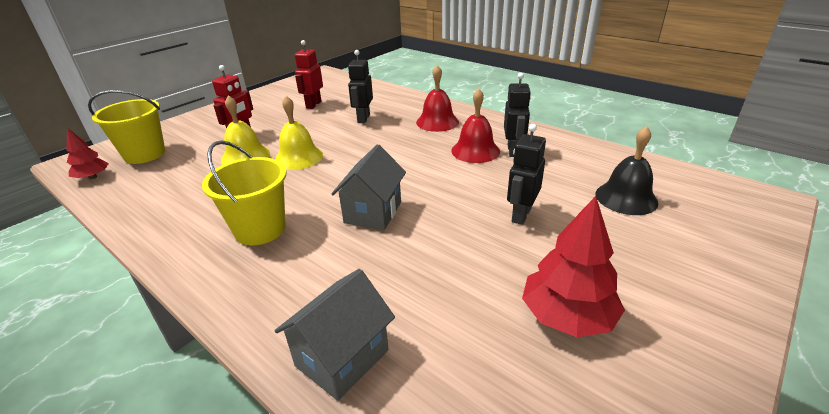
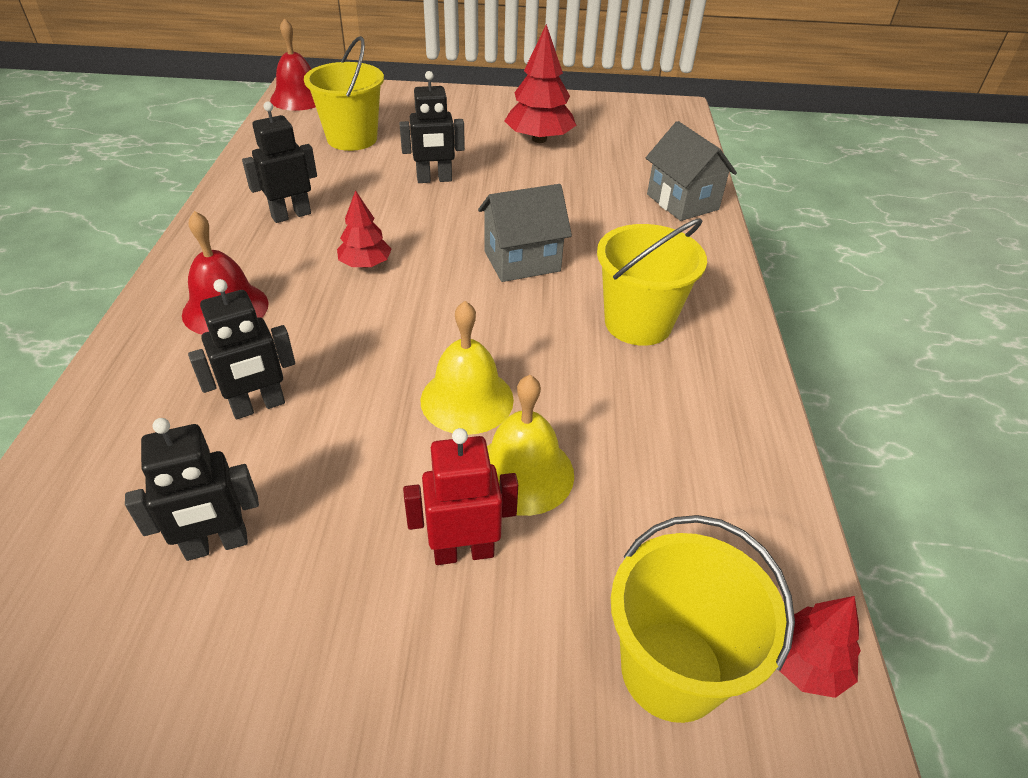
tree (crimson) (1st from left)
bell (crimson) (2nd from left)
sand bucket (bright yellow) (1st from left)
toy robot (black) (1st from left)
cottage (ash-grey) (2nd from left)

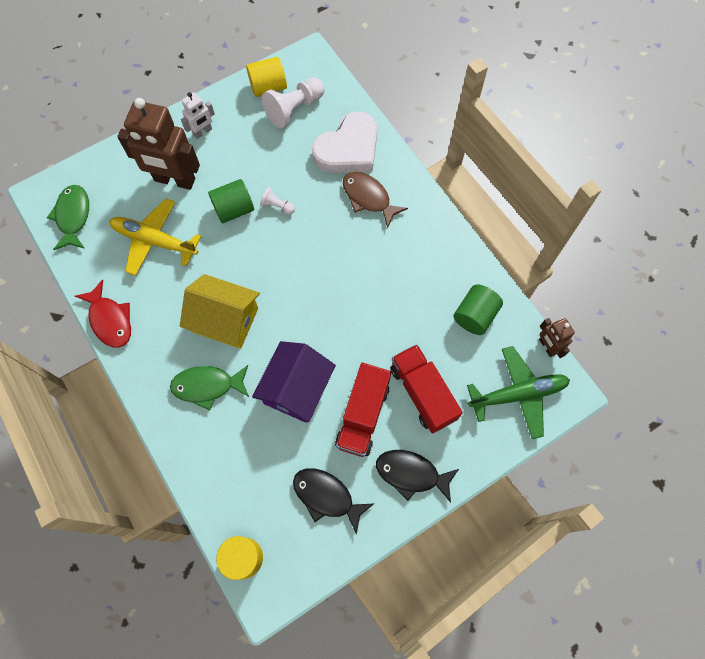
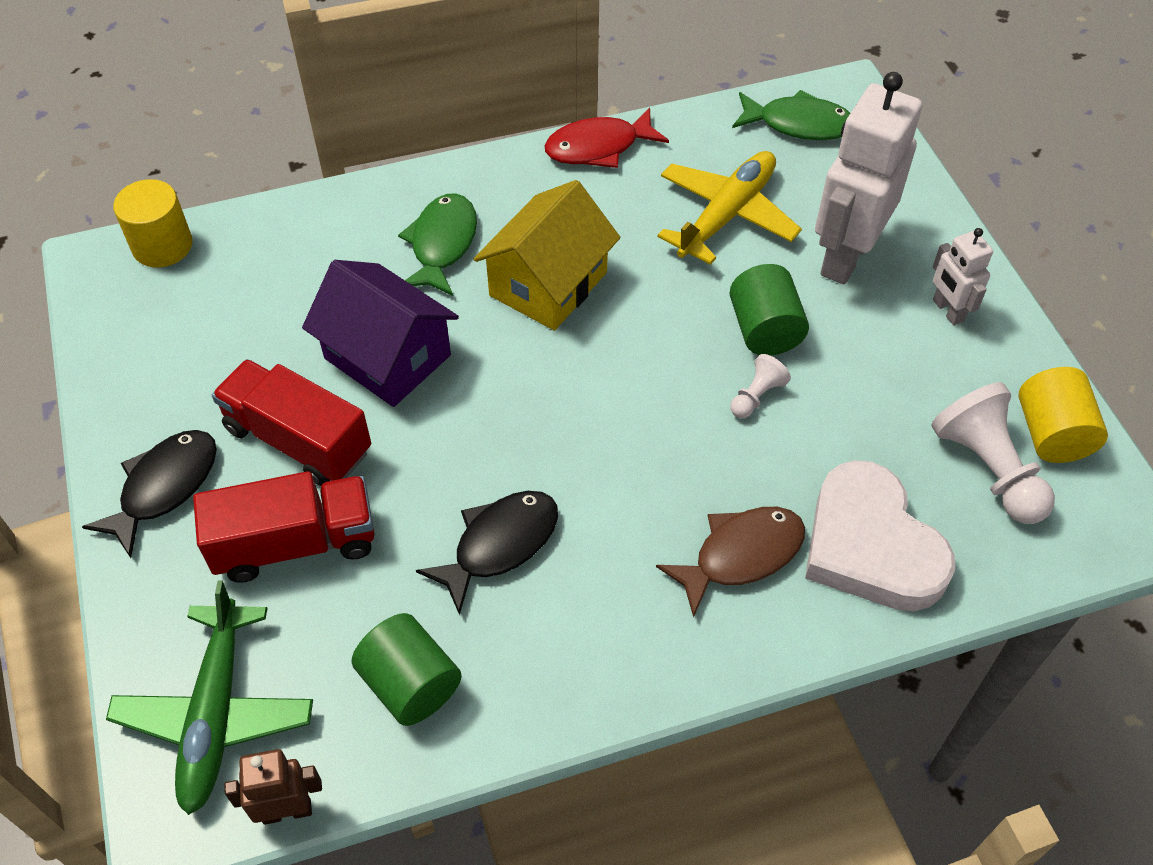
fish (black) (2nd from left)
toy robot (snow-white) (1st from left)

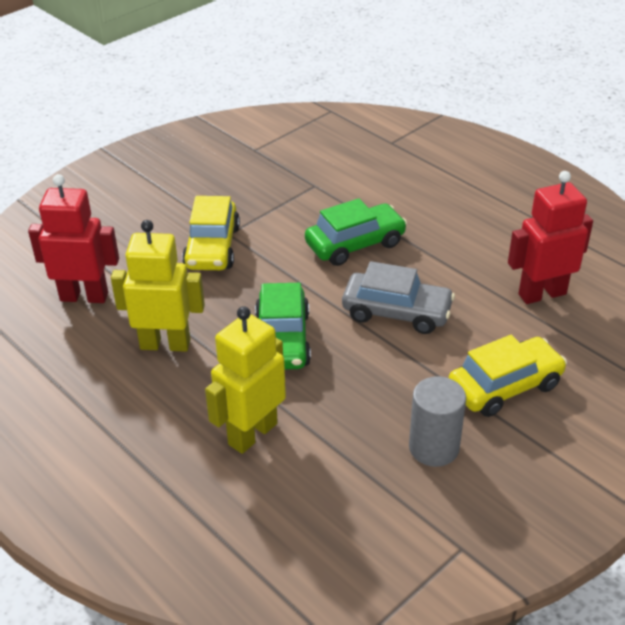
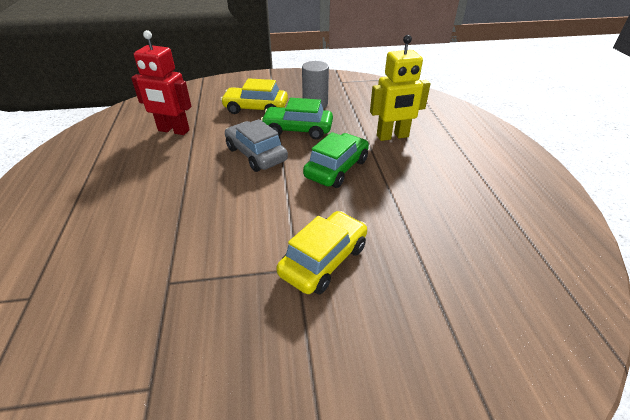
toy robot (crimson) (1st from left in the first image)
toy robot (bright yellow) (1st from left in the first image)
toy car (leaf-green) (1st from left)

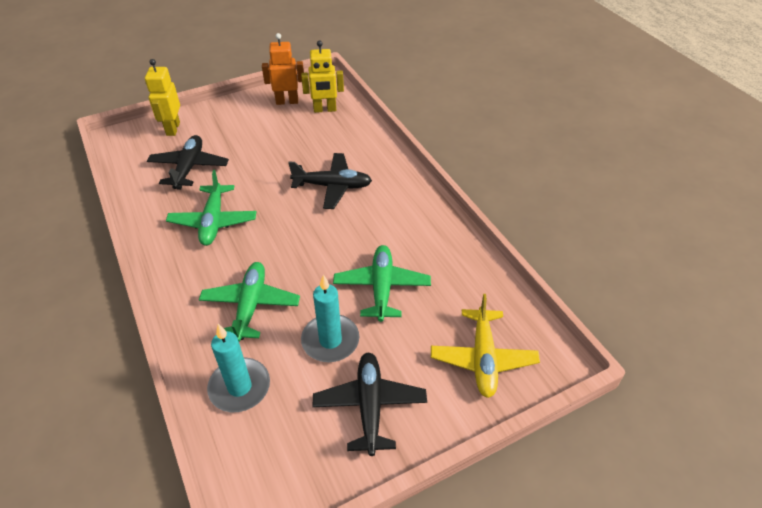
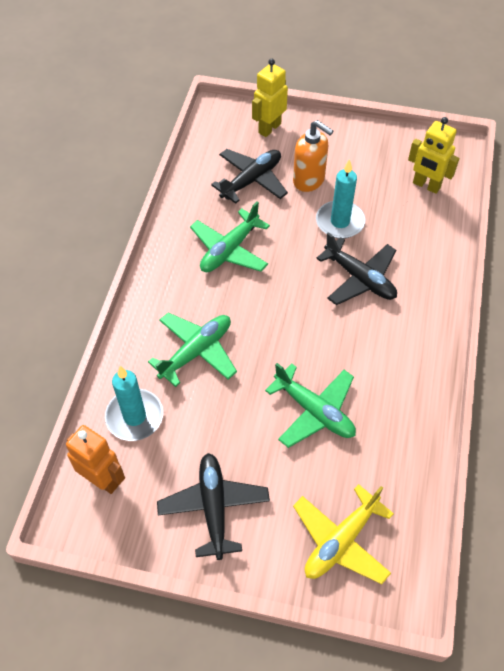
pump bottle (orange)
toy robot (orange)
candle (teal) (2nd from left)
plane (black) (1st from left)
plane (leaf-green) (3rd from left)

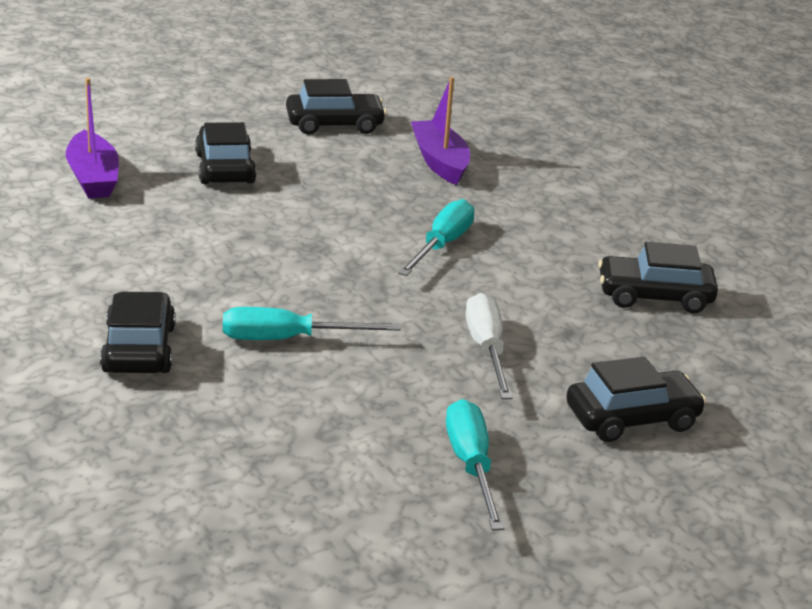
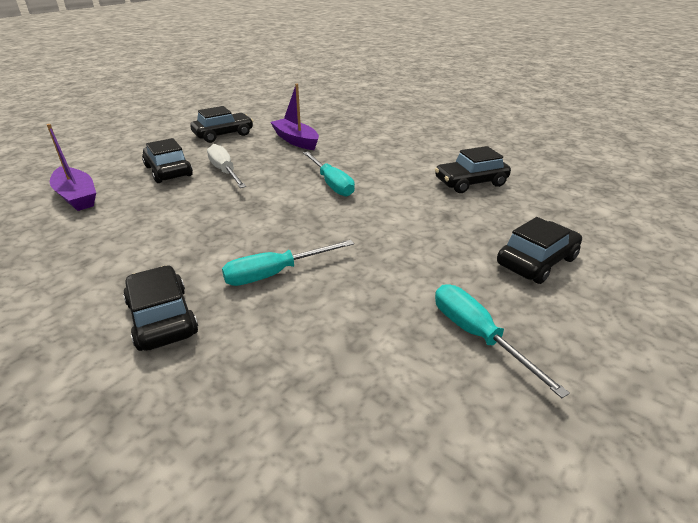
hand screwdriver (snow-white)
hand screwdriver (teal) (2nd from left)

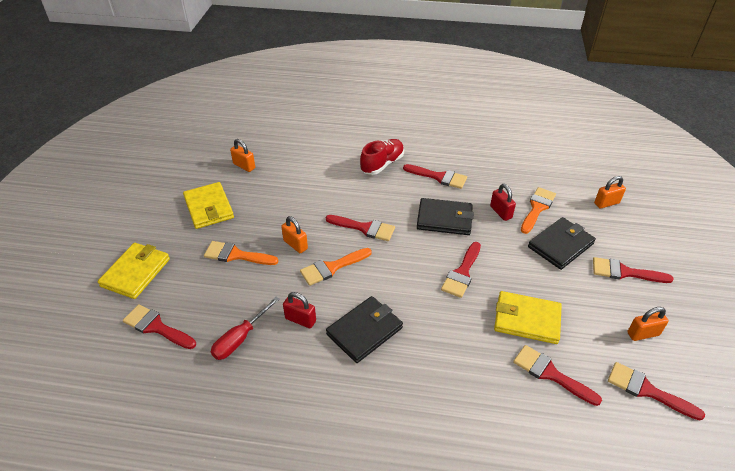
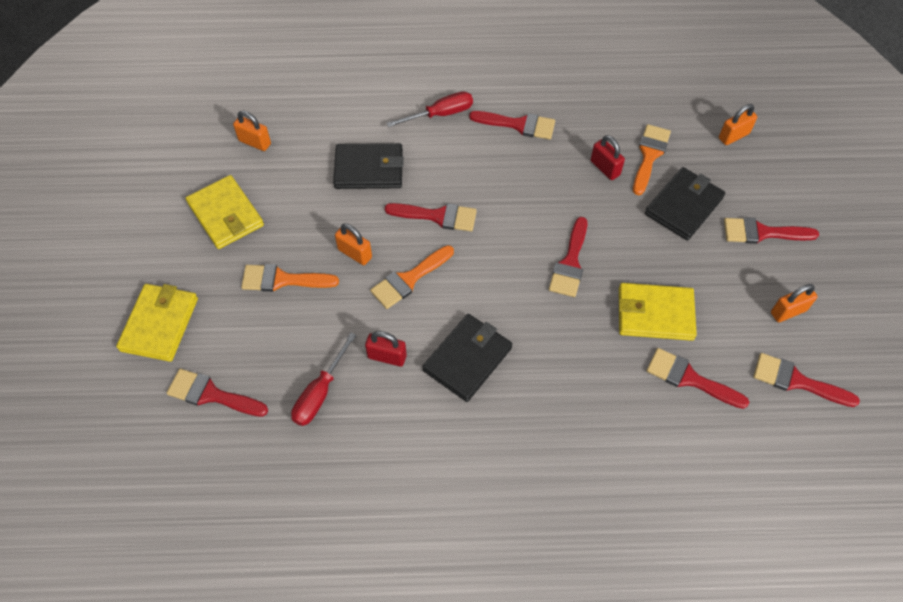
billfold (black) (1st from left)
hand screwdriver (crimson) (2nd from left)

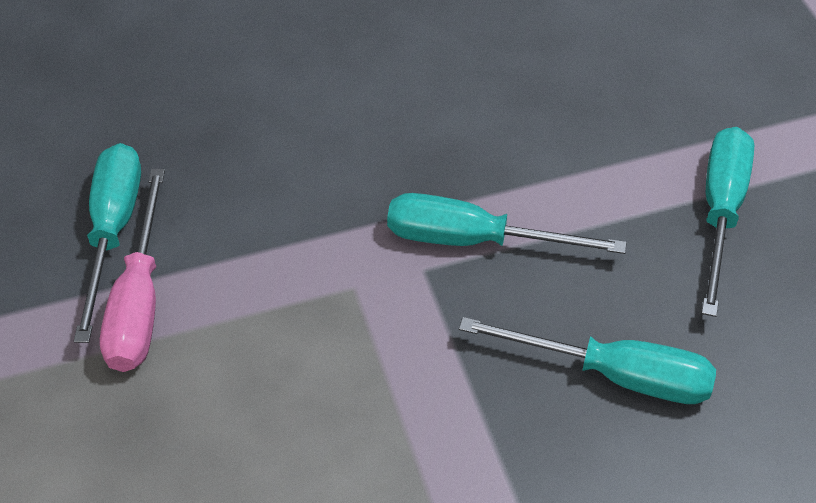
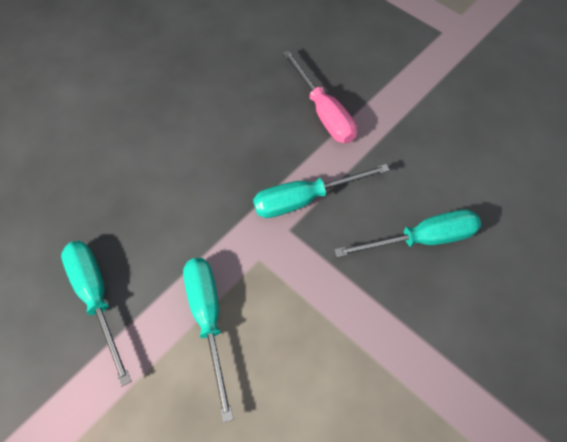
hand screwdriver (pink)
hand screwdriver (teal) (2nd from left)

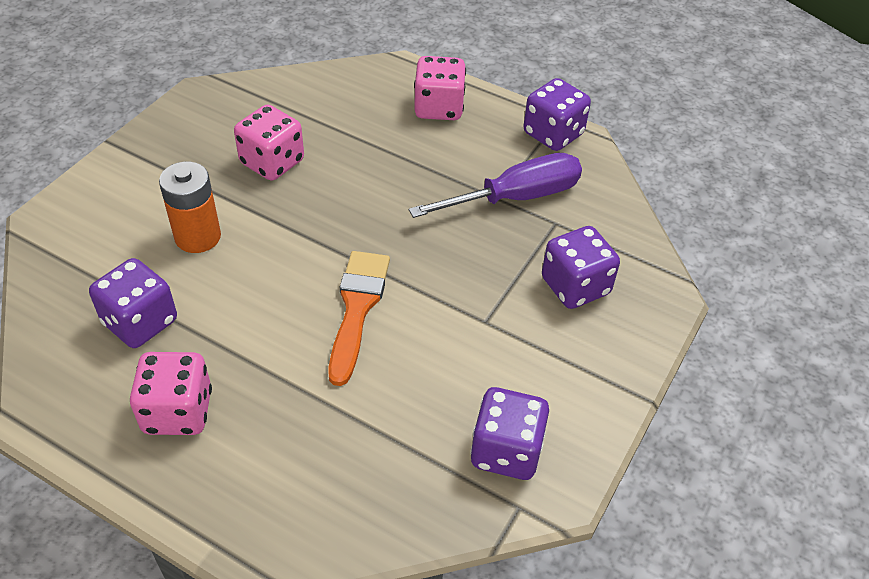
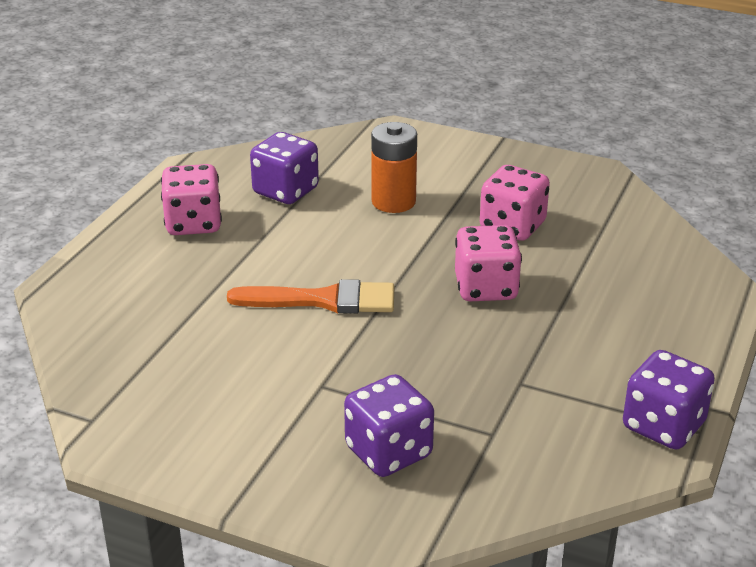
hand screwdriver (violet)
dice (violet) (2nd from left in the first image)
dice (pink) (2nd from left)

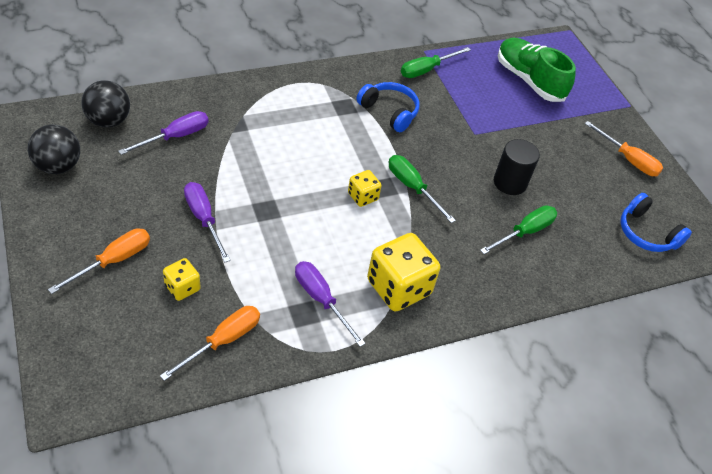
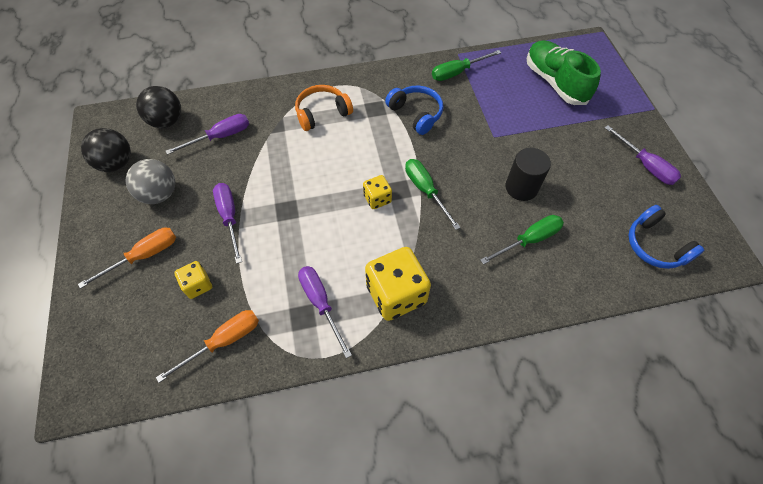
play ball (ash-grey)
headset (orange)
hand screwdriver (violet) (4th from left)

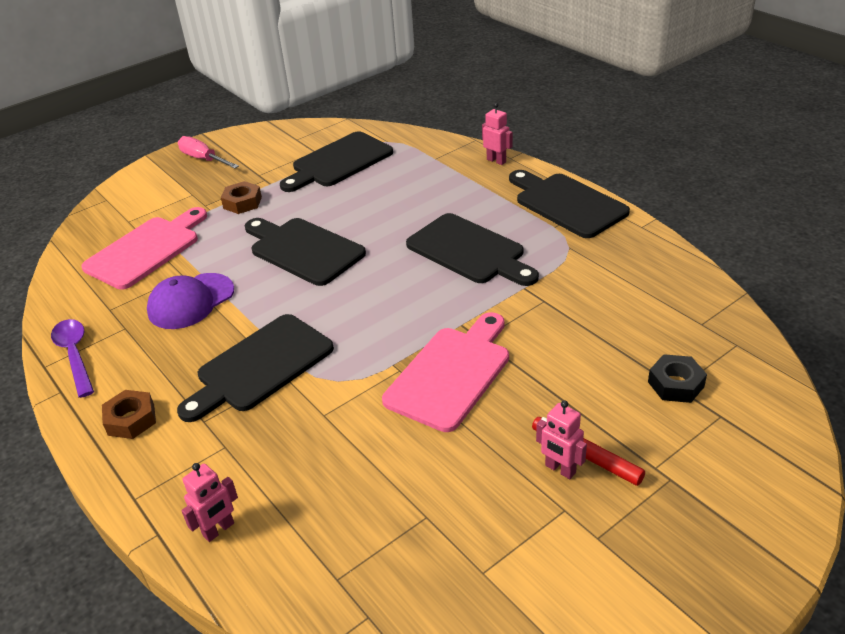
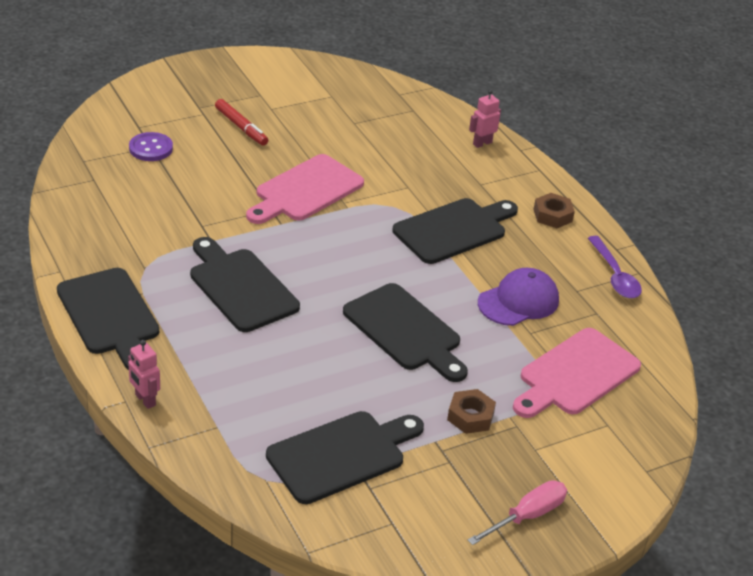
toy robot (pink) (3rd from left in the first image)
sewing button (violet)
hand screwdriver (pink)

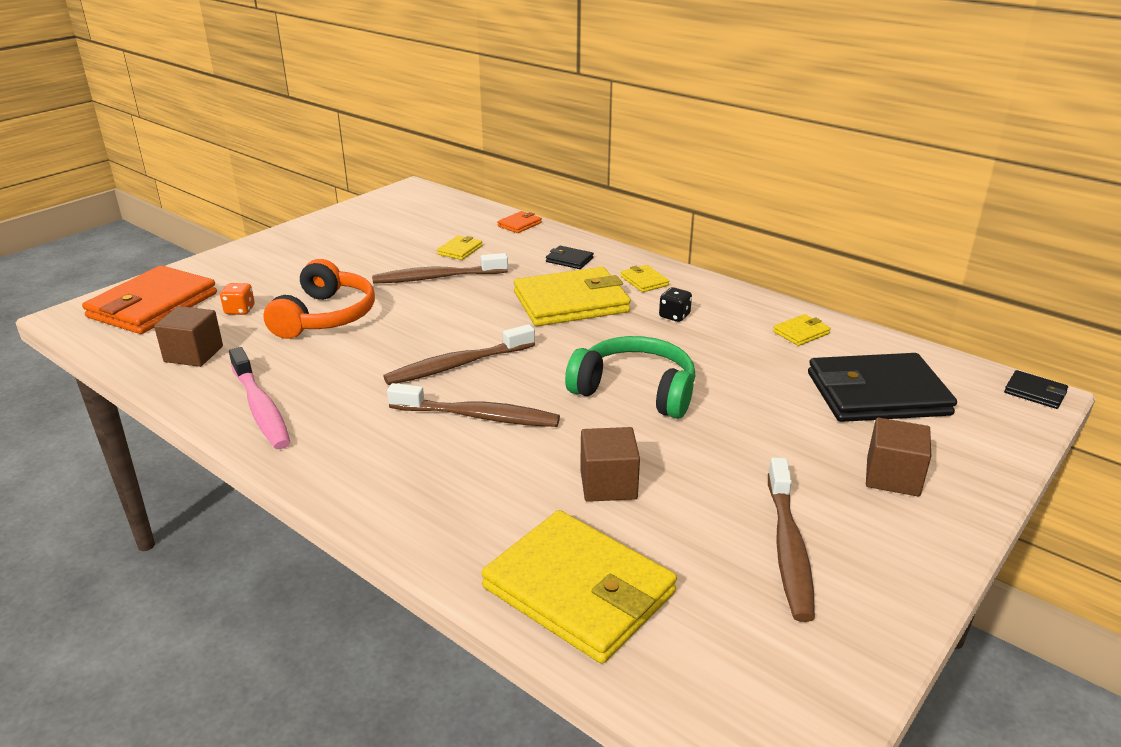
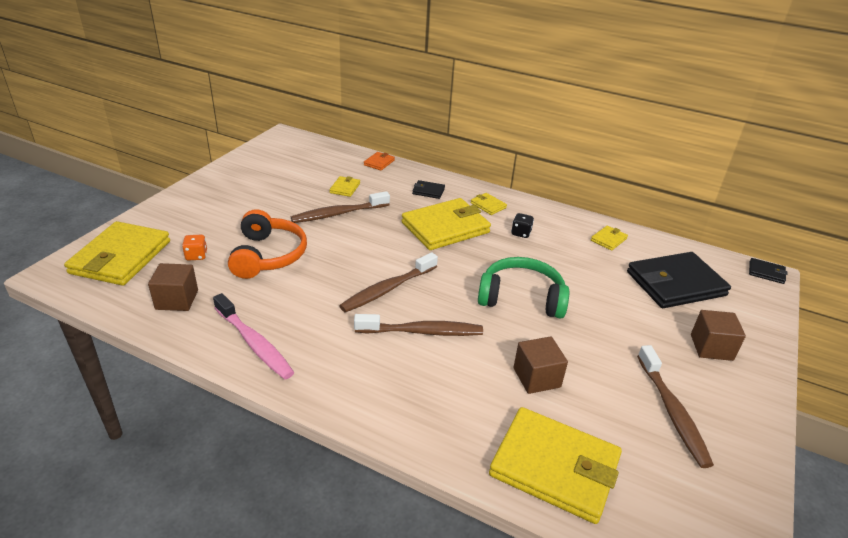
billfold (bright yellow) (1st from left)

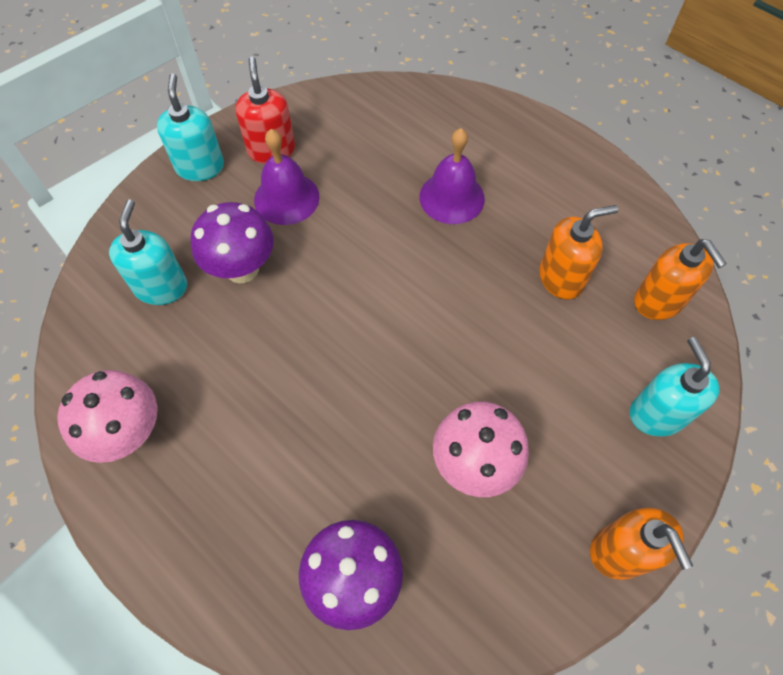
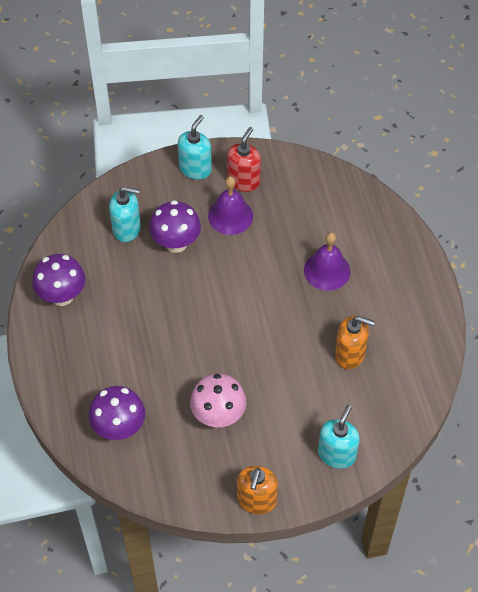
pump bottle (orange) (3rd from left in the first image)
mushroom (violet) (1st from left)
pump bottle (teal) (1st from left)

